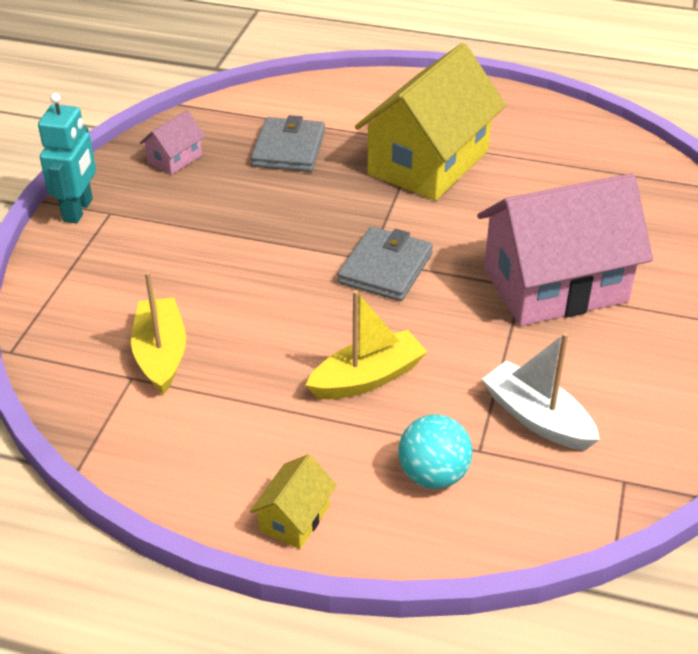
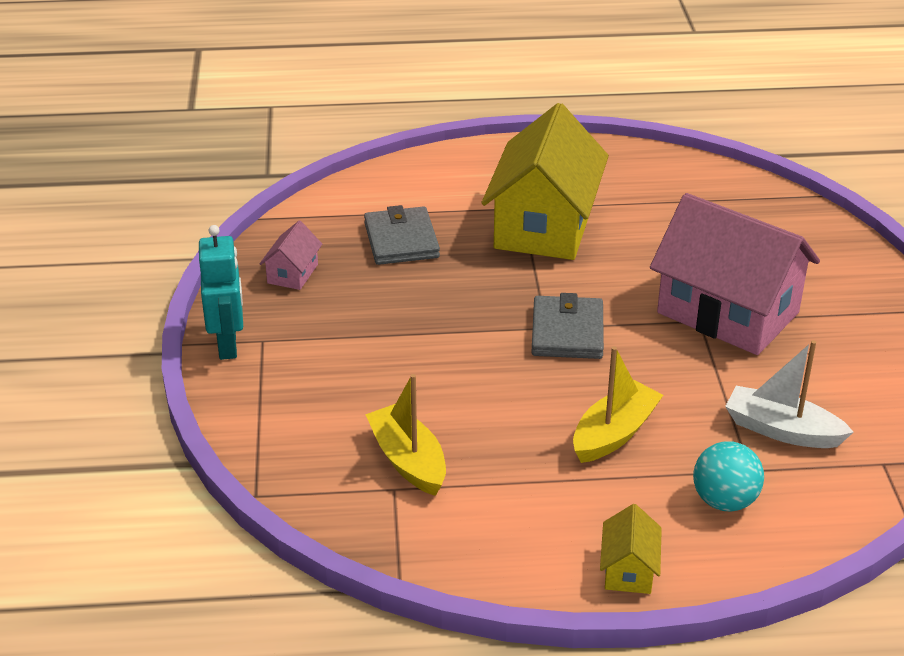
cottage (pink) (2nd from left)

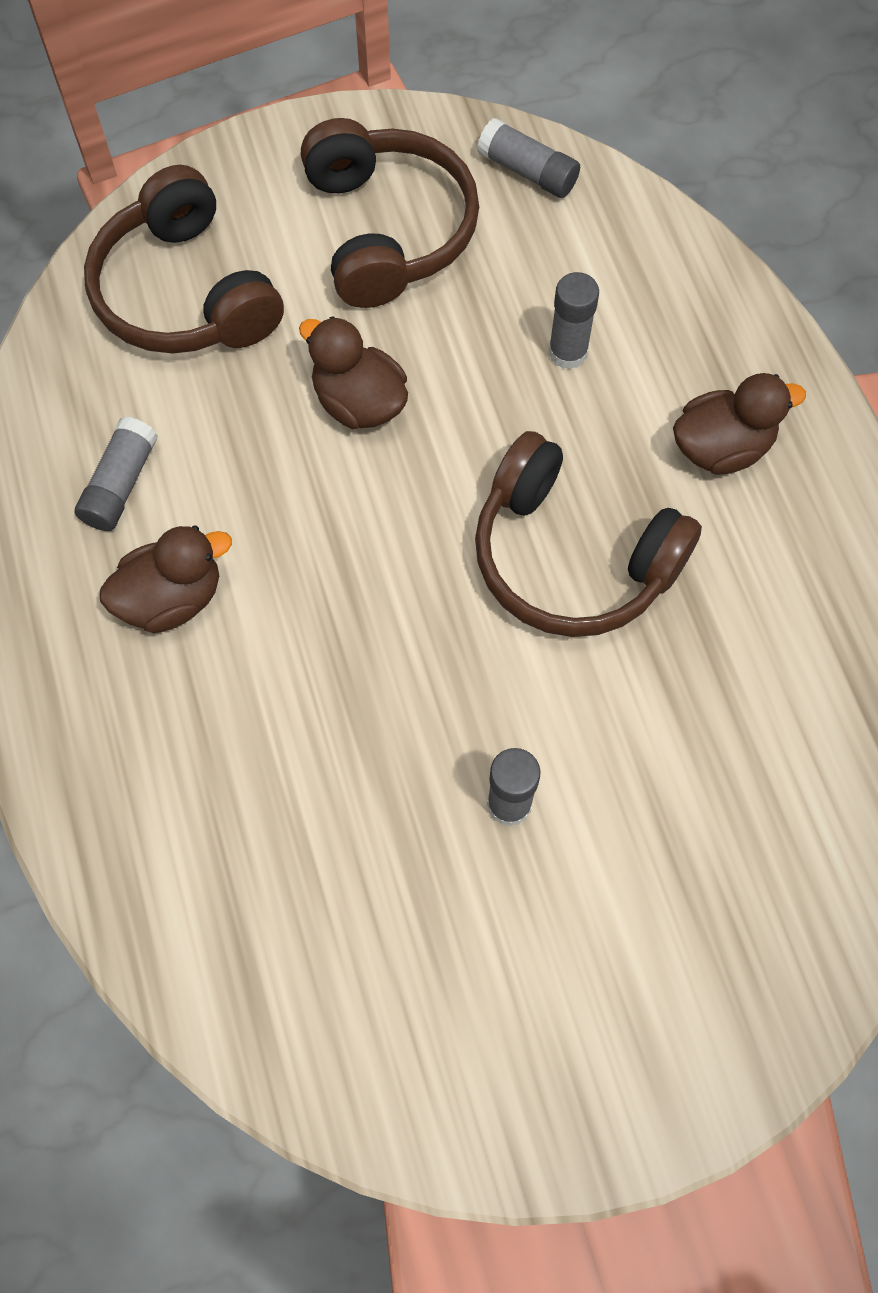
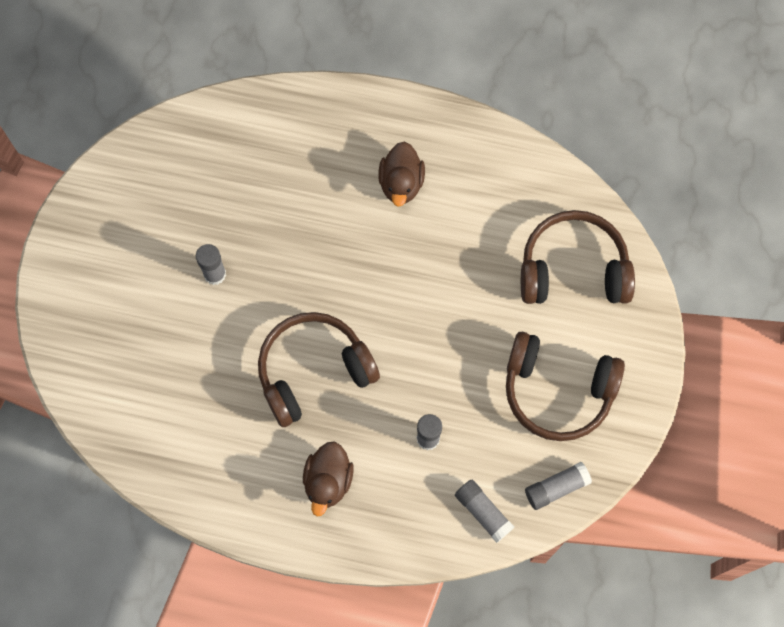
toy duck (brown) (2nd from left in the first image)
glue (ash-grey) (3rd from left)

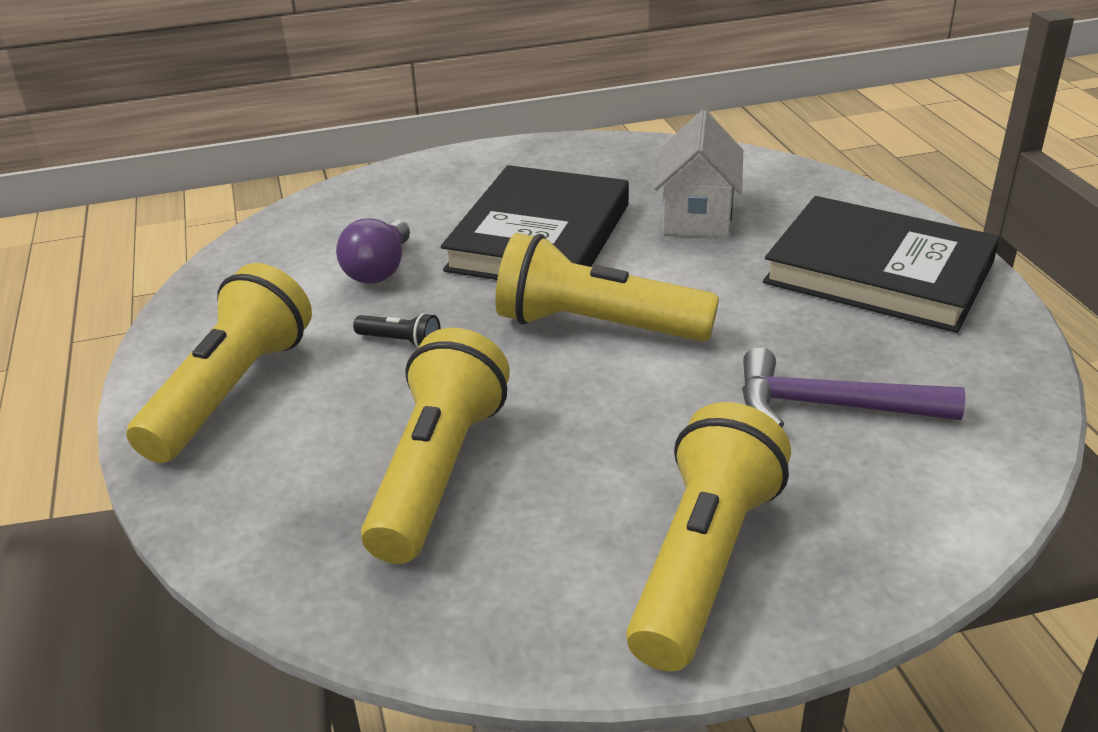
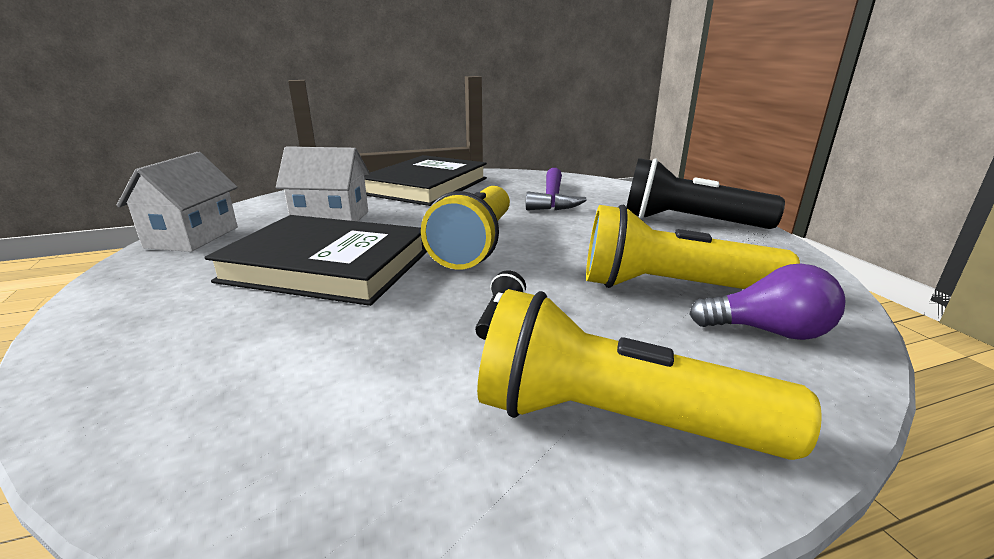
cottage (snow-white) (1st from left)
bulb (violet)
pocket torch (black) (2nd from left)

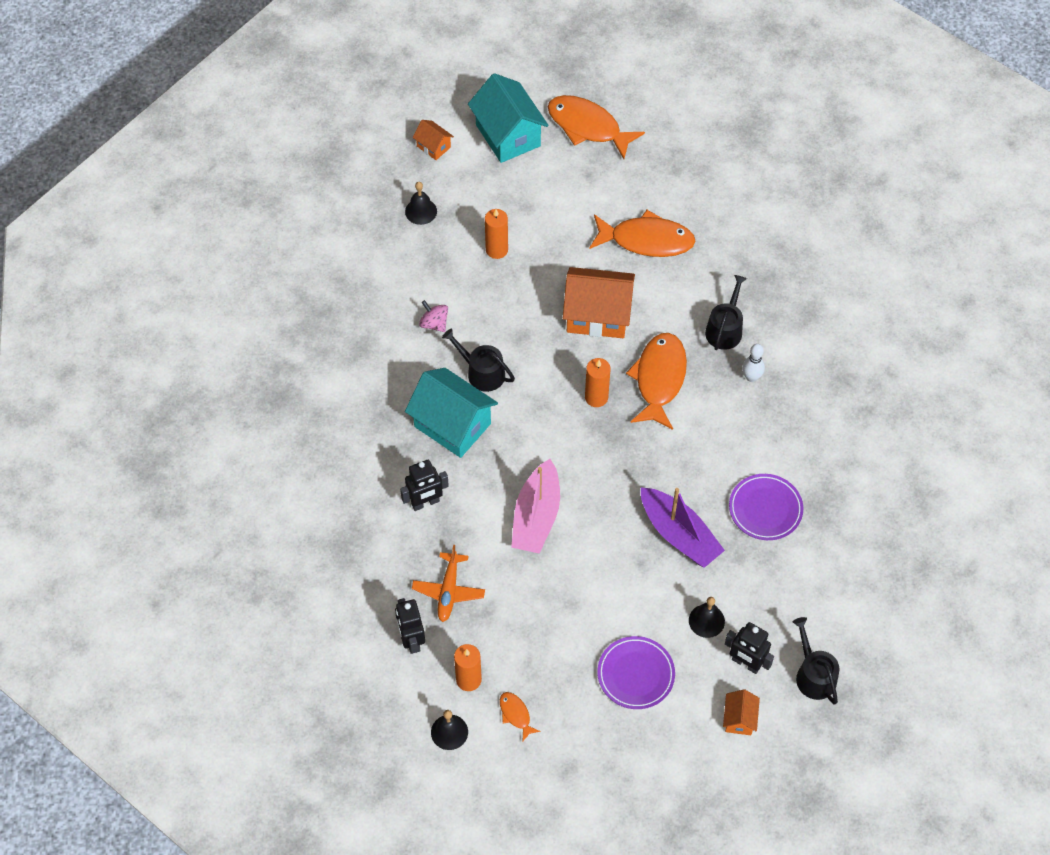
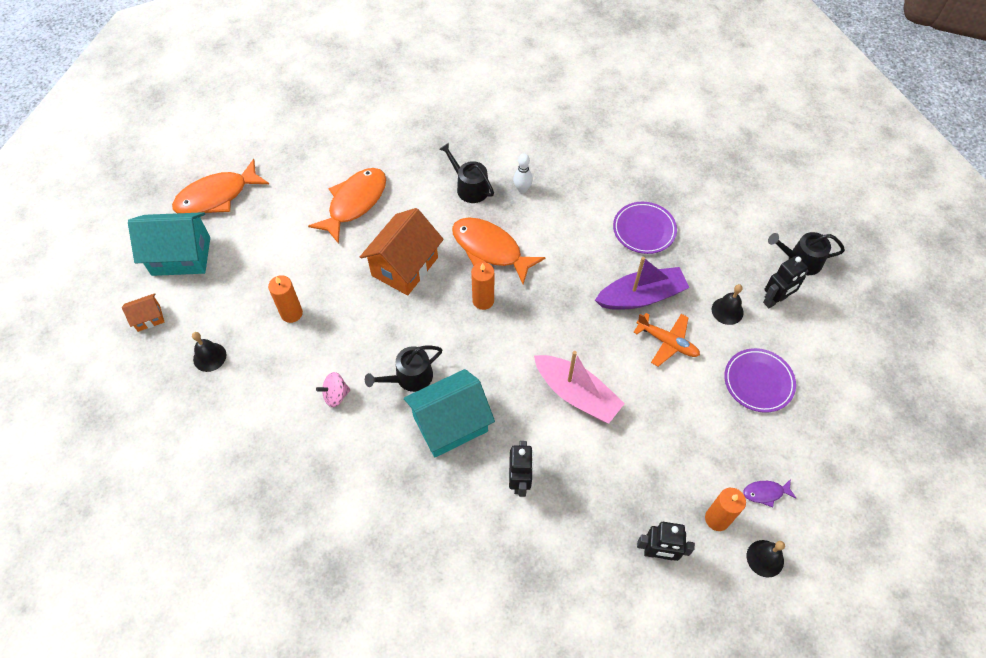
cottage (orange) (3rd from left in the first image)
plane (orange)
fish (violet)

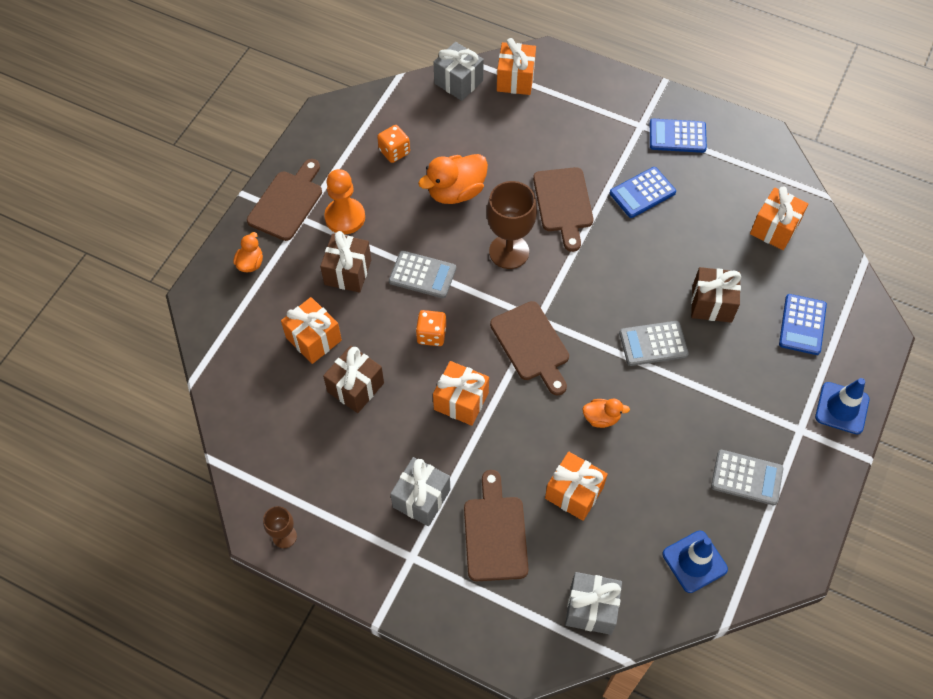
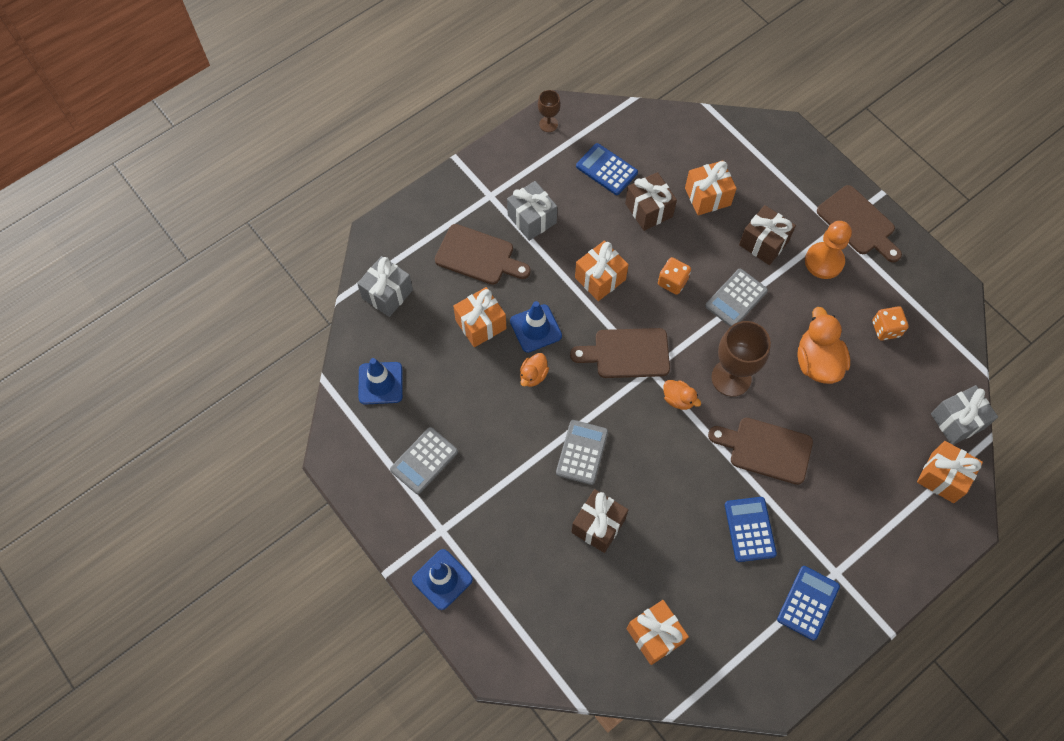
road cone (cobalt) (3rd from left)
toy duck (orange) (2nd from left)
adding machine (cobalt) (1st from left)

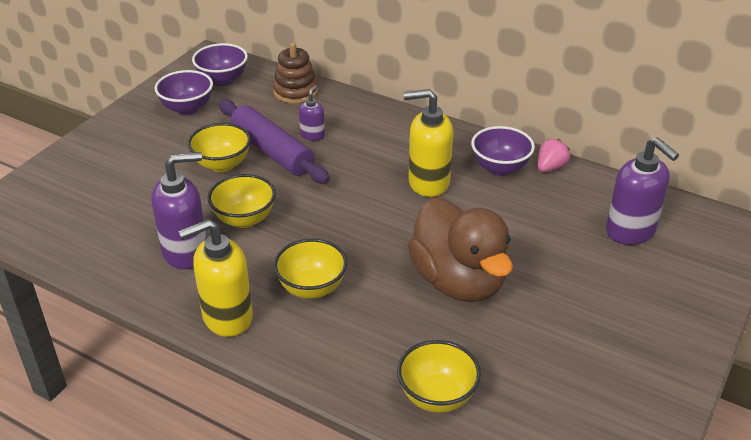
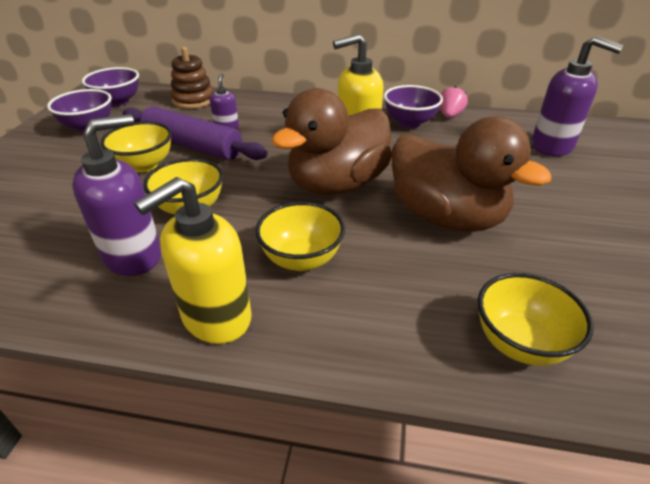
toy duck (brown) (1st from left)

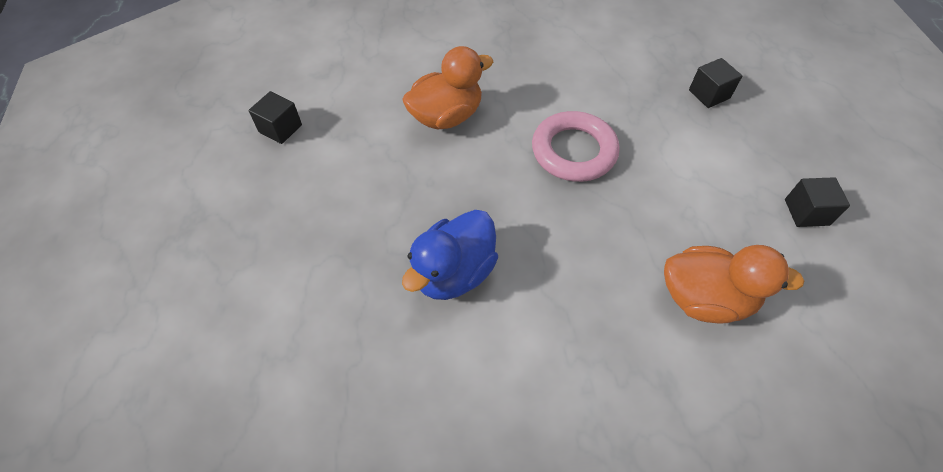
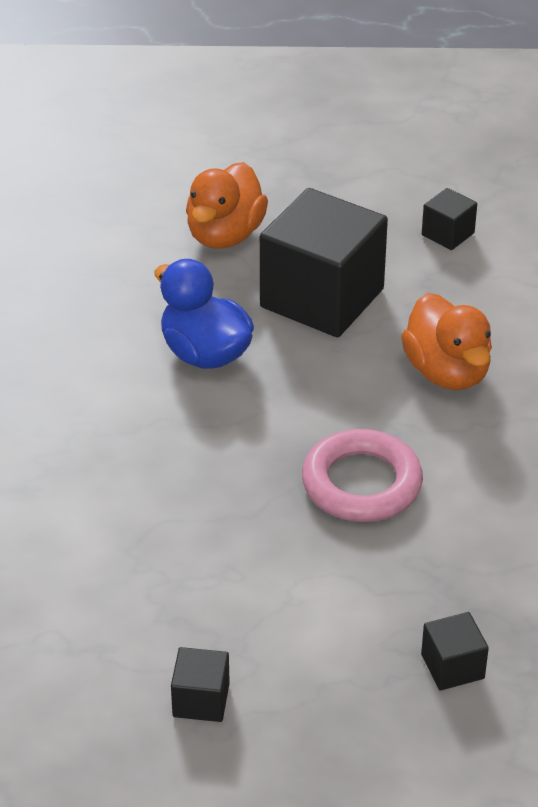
block (black) (2nd from left)
toy duck (orange) (1st from left)

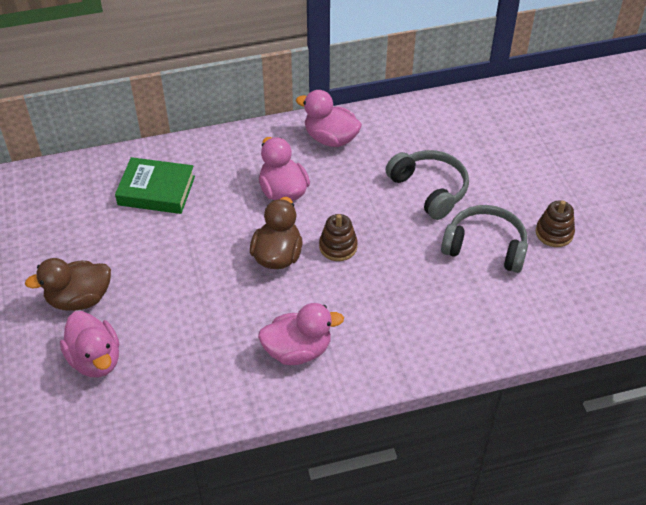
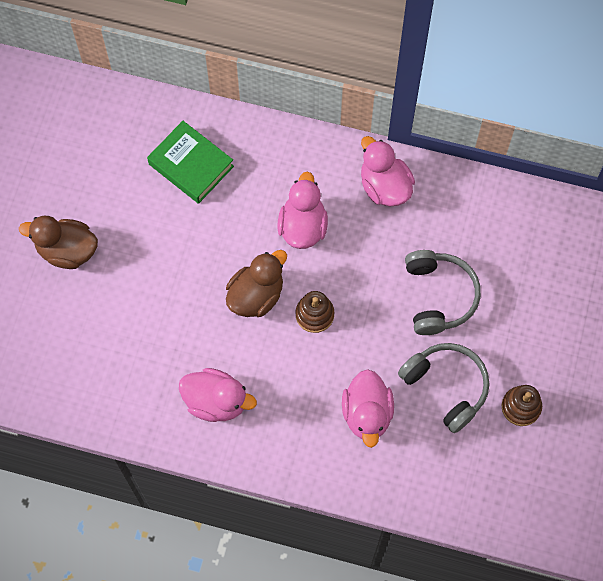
toy duck (pink) (3rd from left)

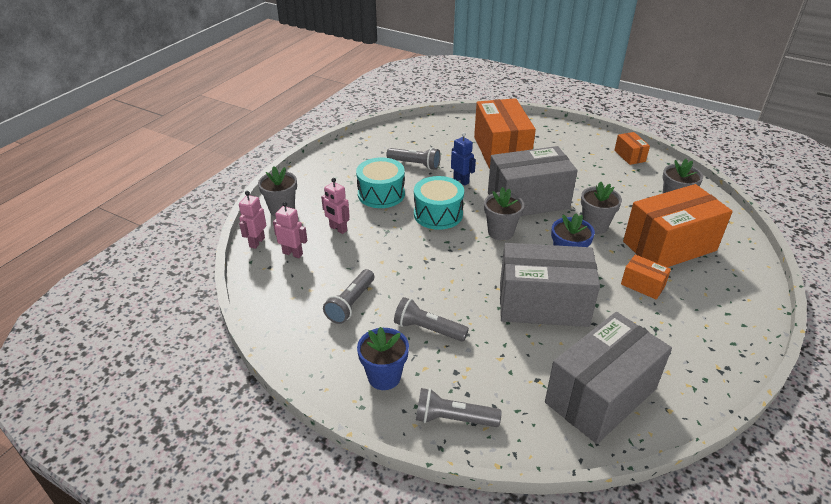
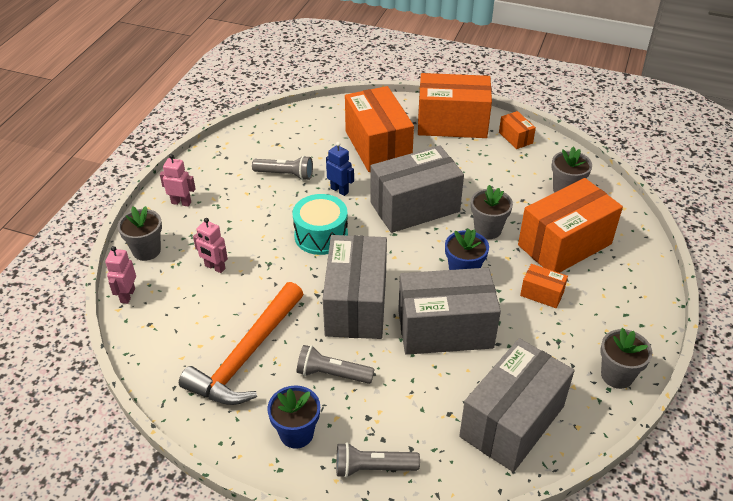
drum (teal) (1st from left in the first image)
box (ash-grey) (1st from left)
box (orange) (2nd from left)
toy robot (pink) (2nd from left)
plant pot (ash-grey) (4th from left)
claw hammer (orange)

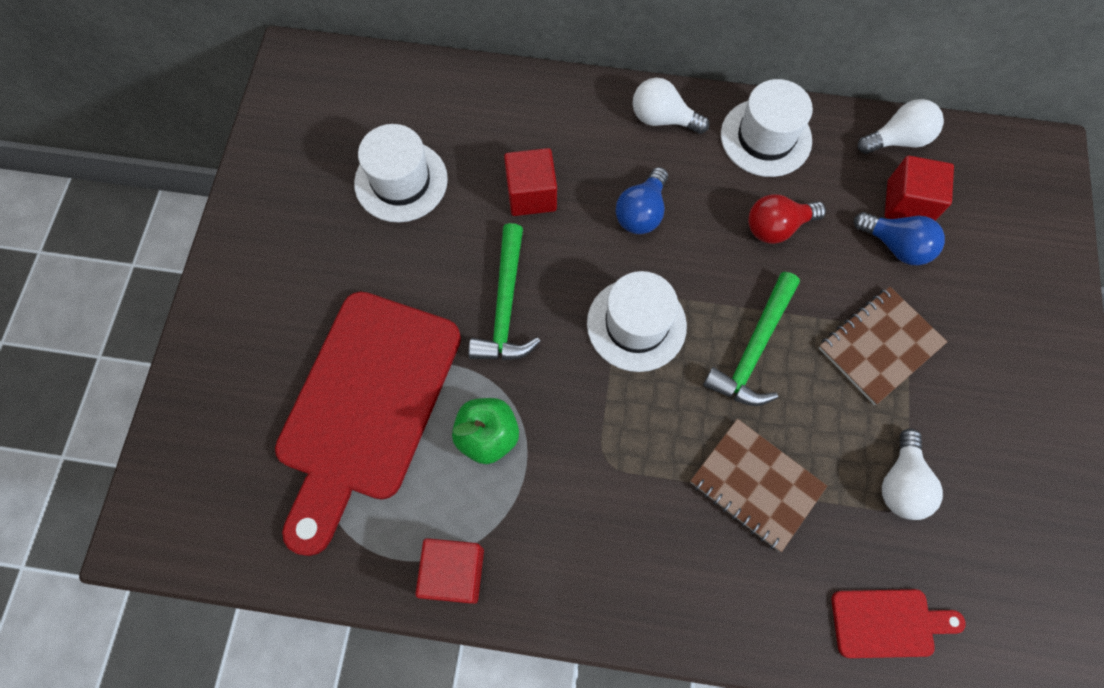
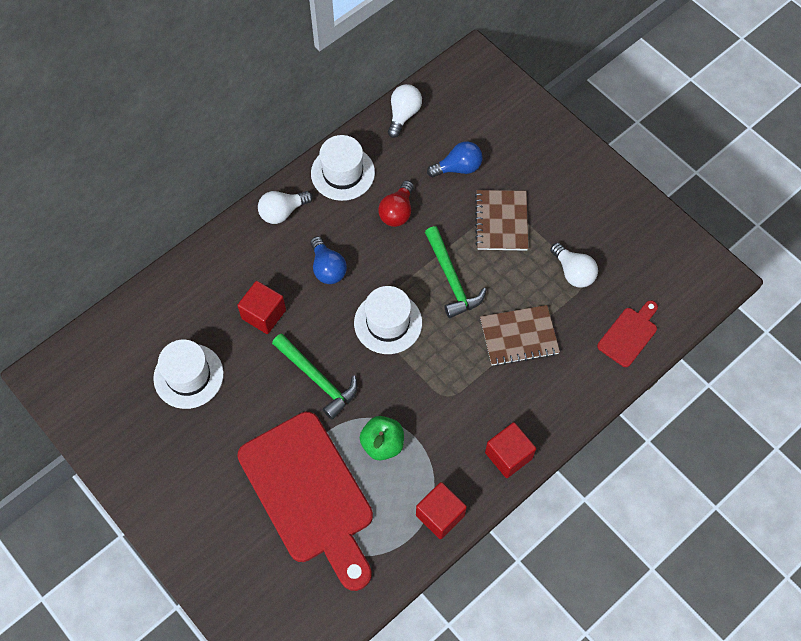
block (crimson) (3rd from left)

